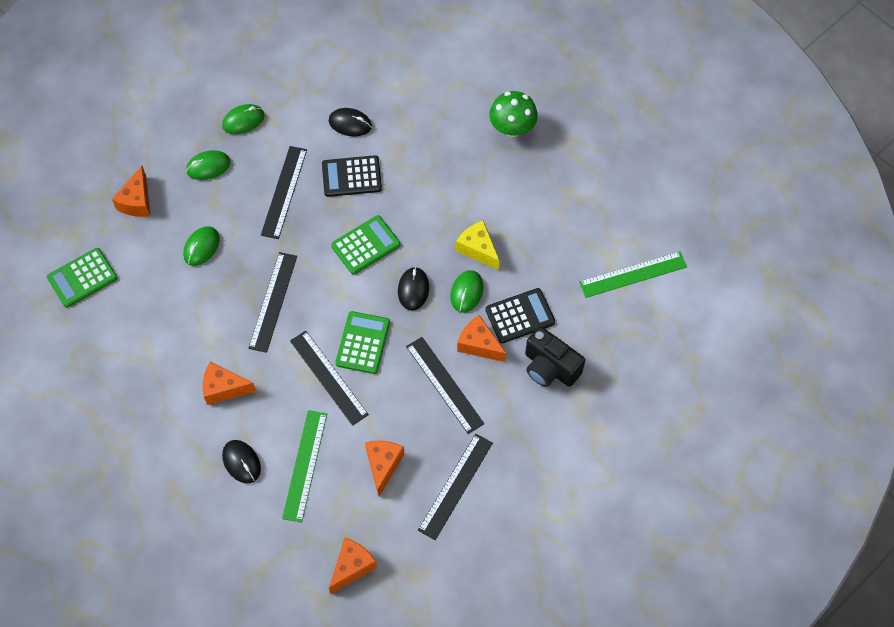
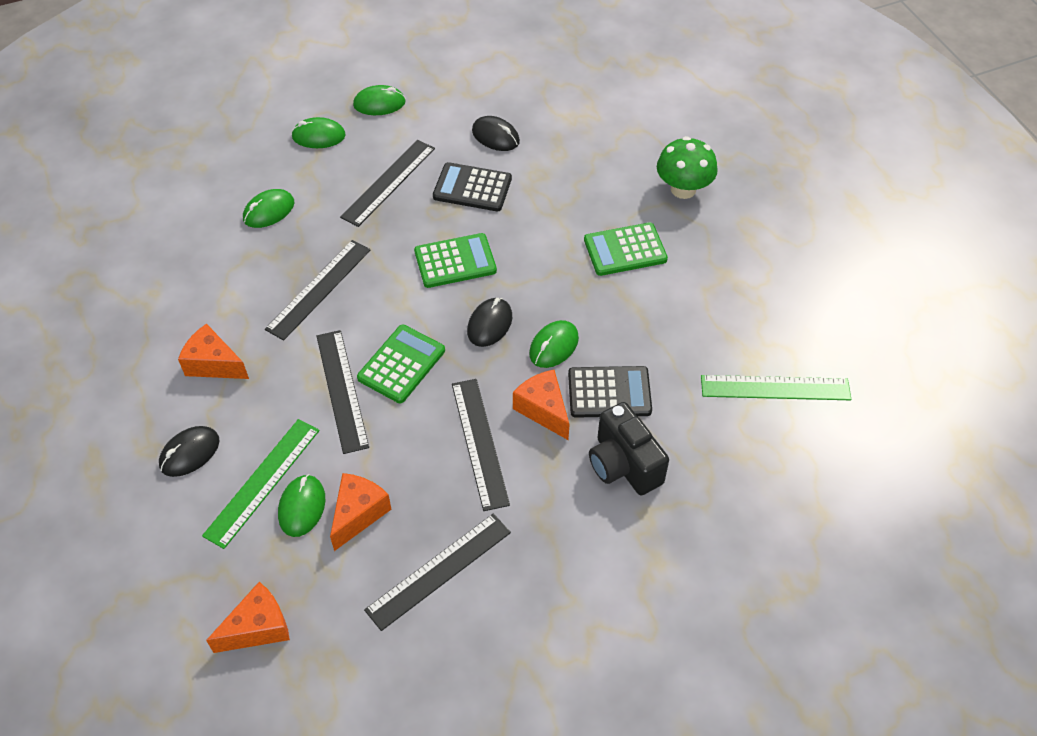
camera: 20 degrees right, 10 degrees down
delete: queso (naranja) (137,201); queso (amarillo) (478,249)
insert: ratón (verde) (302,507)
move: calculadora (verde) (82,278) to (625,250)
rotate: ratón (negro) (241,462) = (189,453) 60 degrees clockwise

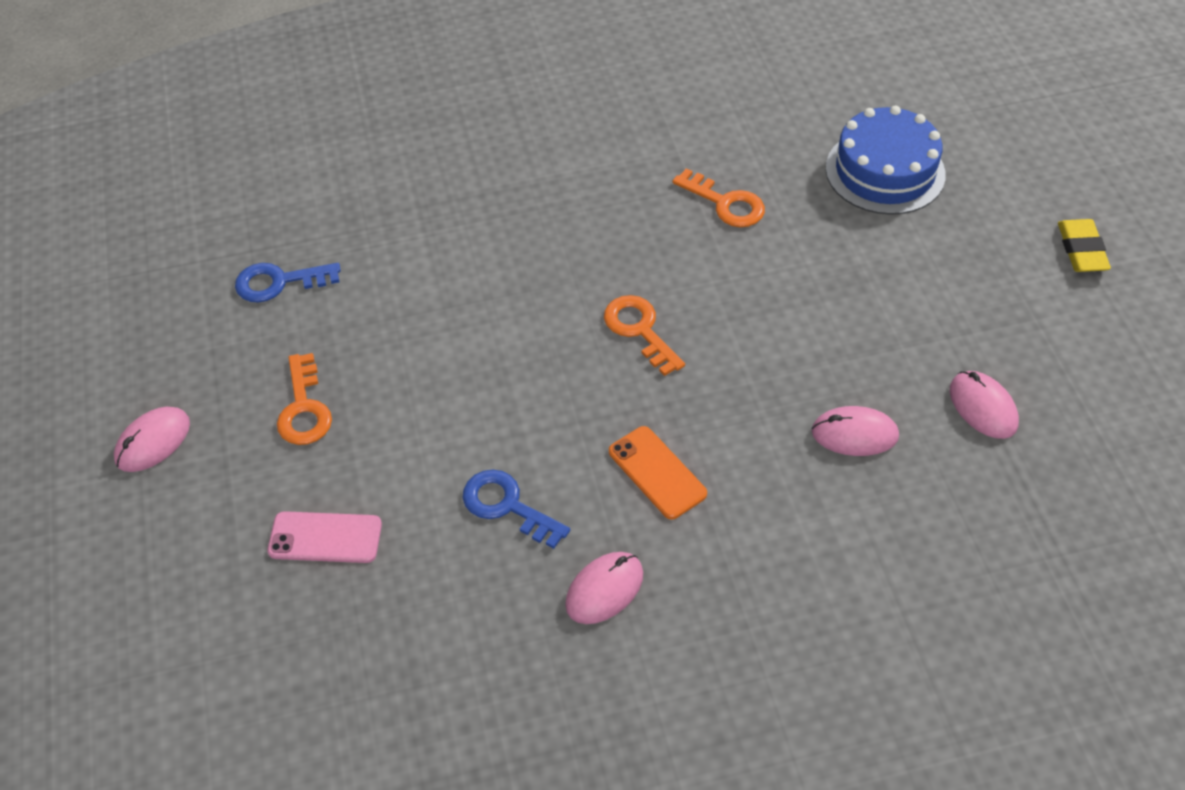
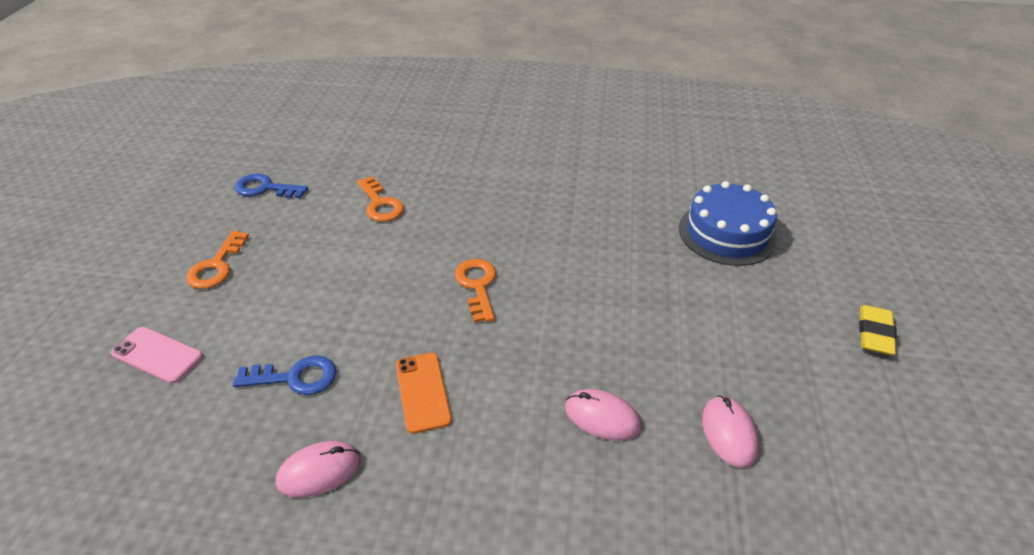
camera: 20 degrees right, 10 degrees down
delete: ratón (rosa) (153,442)
move: llave (naranja) (726,203) to (380,204)
rotate: llave (azul) (507,506) = (295,377) 120 degrees clockwise

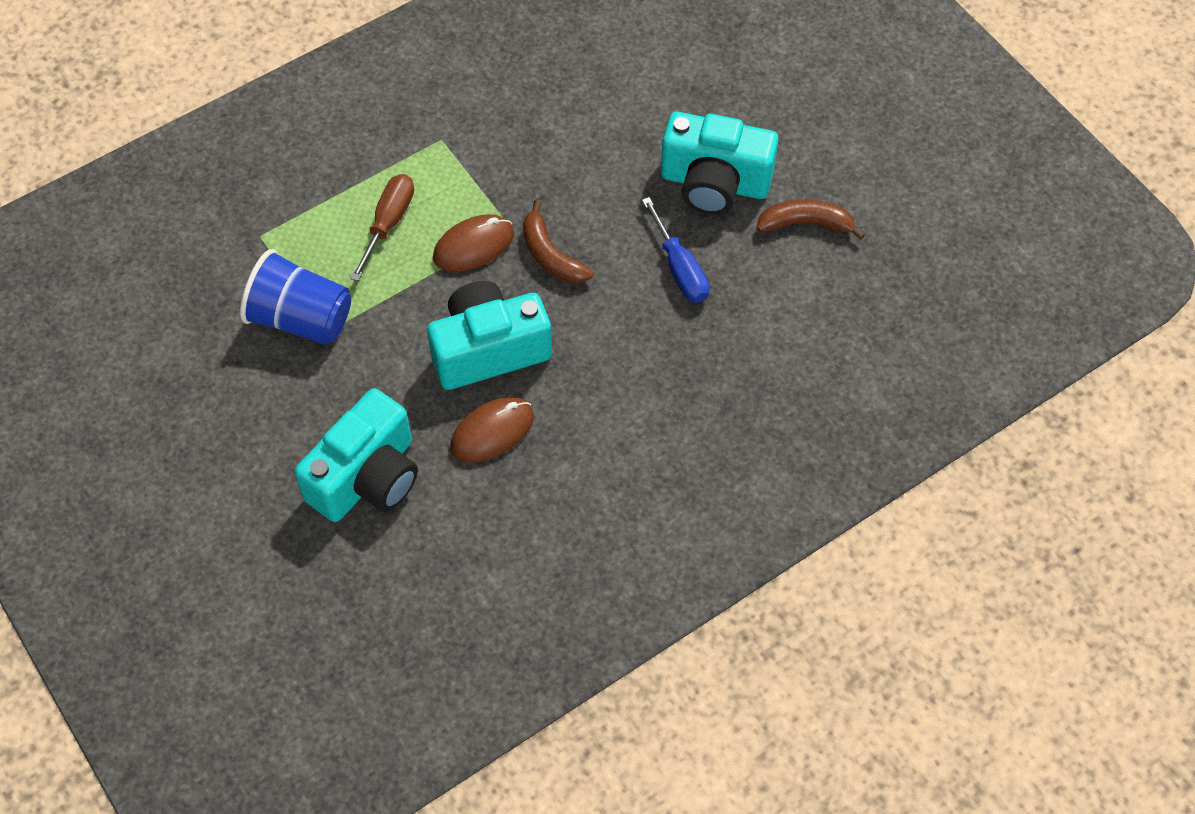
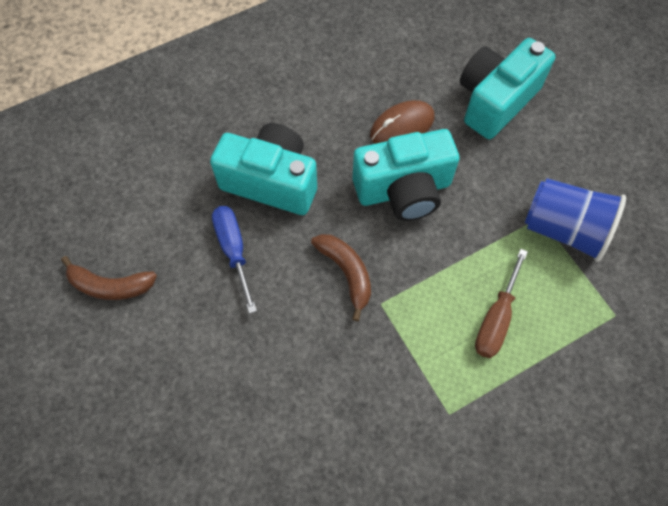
camera: 175 degrees left, 5 degrees up
delete: ratón (marrón) (473,246)
move: cámara (turquesa) (714,183) to (271,181)

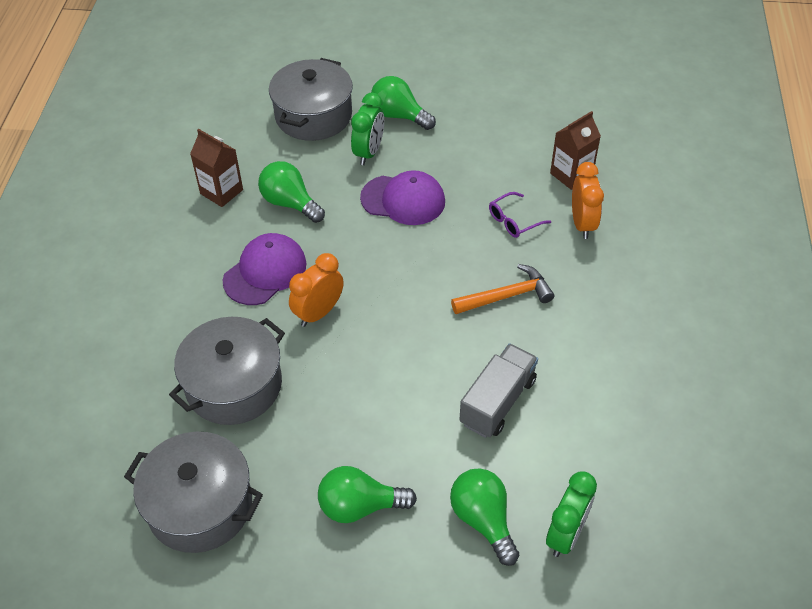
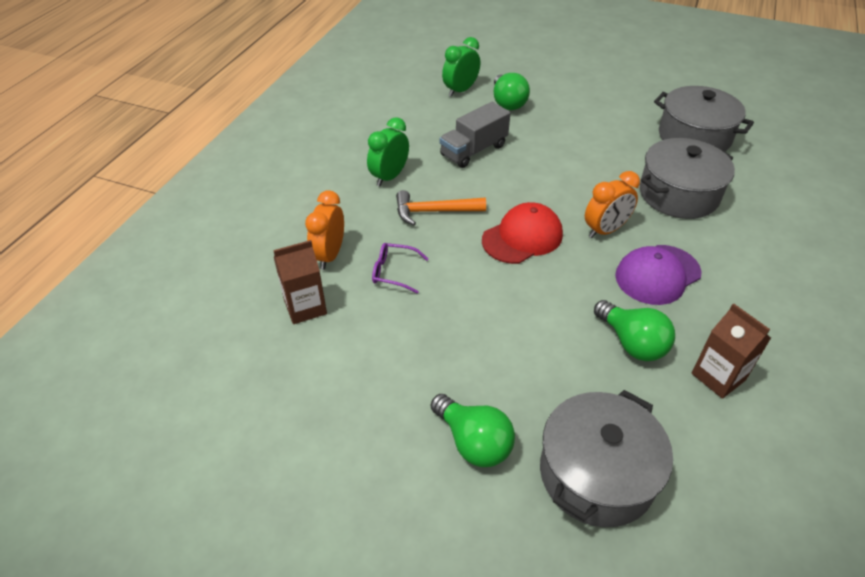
camera: 165 degrees left, 5 degrees down
delete: bombilla (verde) (360,506); gorra (morado) (403,200)
insert: gorra (rojo) (522,237)
move: despertador (verde) (369,152) to (389,177)
rotate: gafas (morado) (514,221) = (394,272) 150 degrees counterclockwise

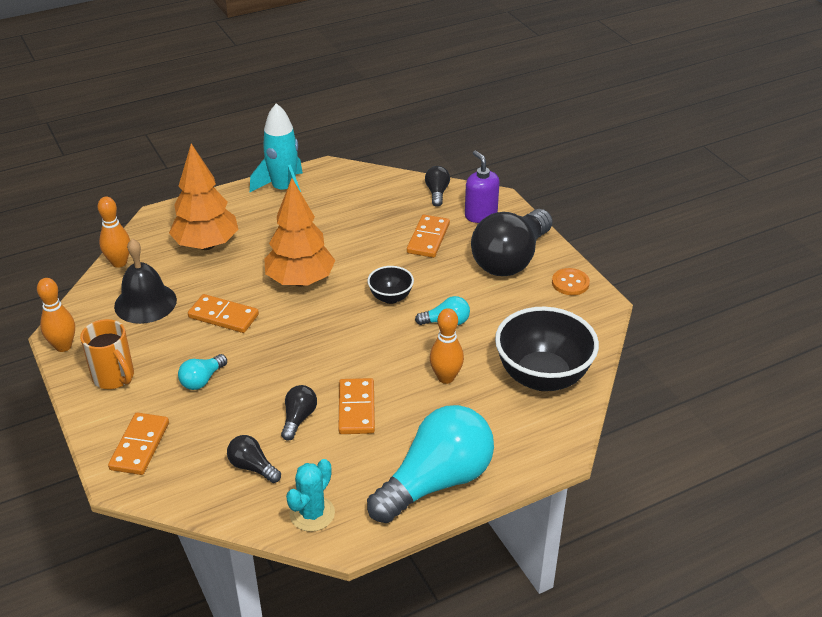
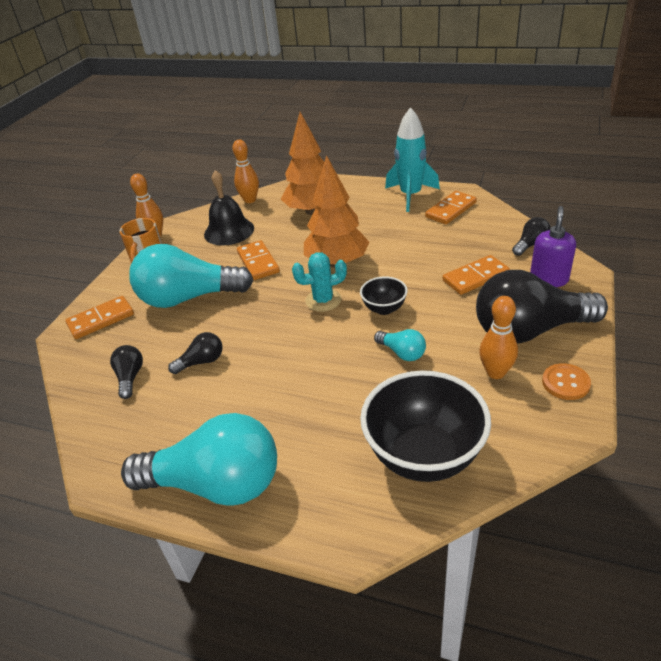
camera: 50 degrees right, 0 degrees up
move: cactus (turquesa) (312,514) to (323,300); ficha de dominó (naranja) (356,408) to (450,210); bolo (naranja) (446,377) to (495,372)
resize: bombilla (turquesa) (202,380) = (188,298) x2.30

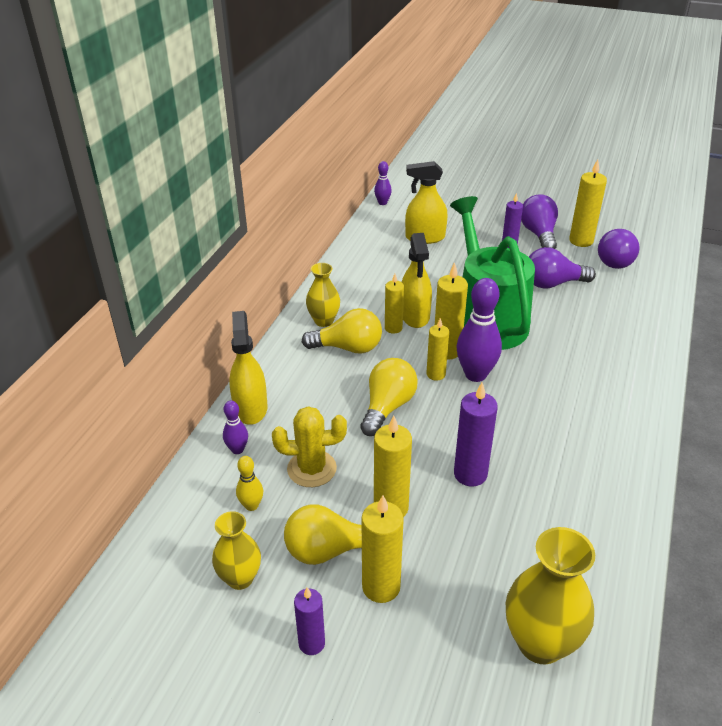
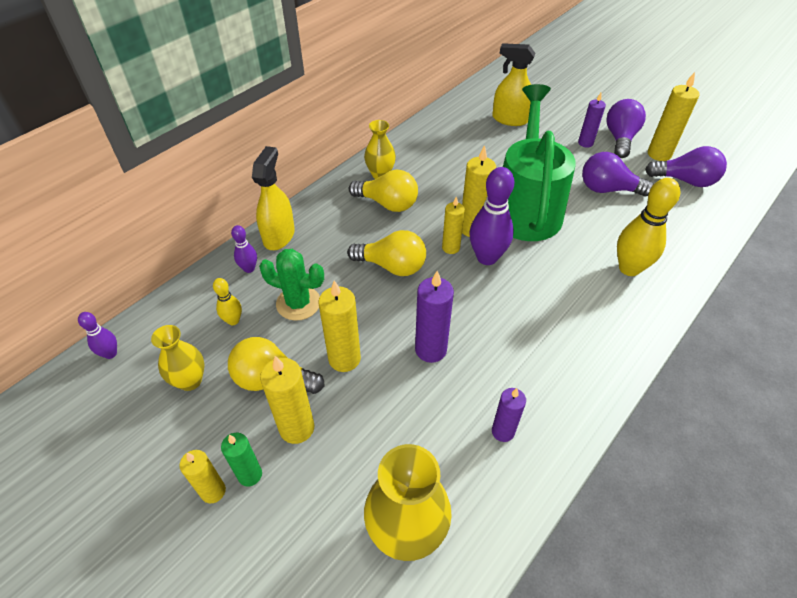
camera: 20 degrees right, 10 degrees up
delete: pulverizador (amarillo) (415,315)
insert: vela (verde) (250,475); bolo (amarillo) (629,268)
move: vela (morado) (311,643) to (503,431); bolo (morado) (382,203) to (110,353); vela (amarillo) (393,328) to (213,491)
recolor: cactus (amarillo) (312,469) to cactus (verde) (298,303)
rotate: bombilla (amarillo) (387,407) = (392,266) 60 degrees clockwise; bombilla (morado) (616,260) = (685,181) 120 degrees counterclockwise

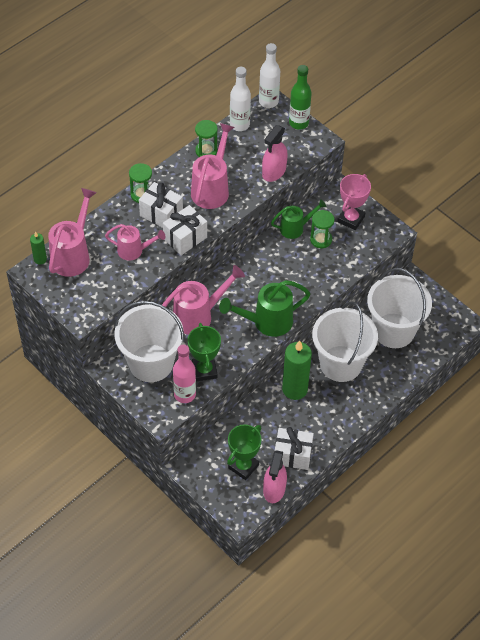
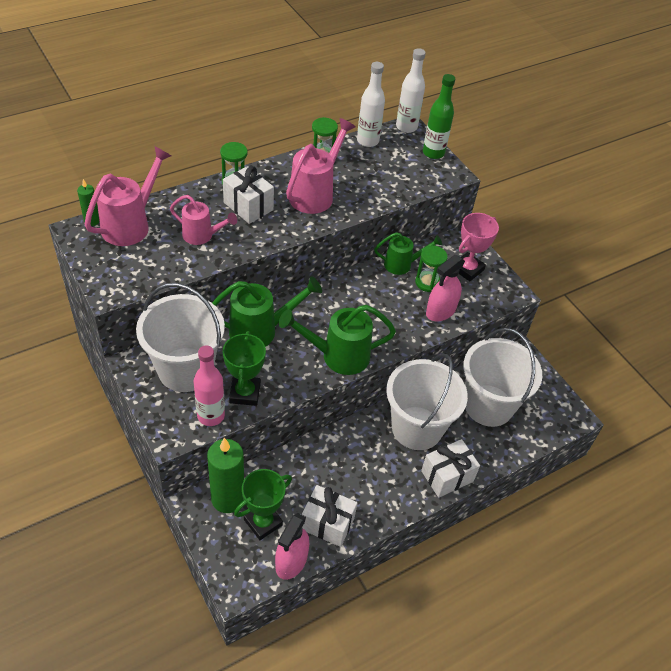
camera: 10 degrees right, 5 degrees down
move: regalo (blanco) (185,238) to (447,476); pulverizador (rosa) (274,172) to (440,311); vela (verde) (294,389) to (228,499)
recolor: regadera (rosa) (198,316) to regadera (verde) (260,330)

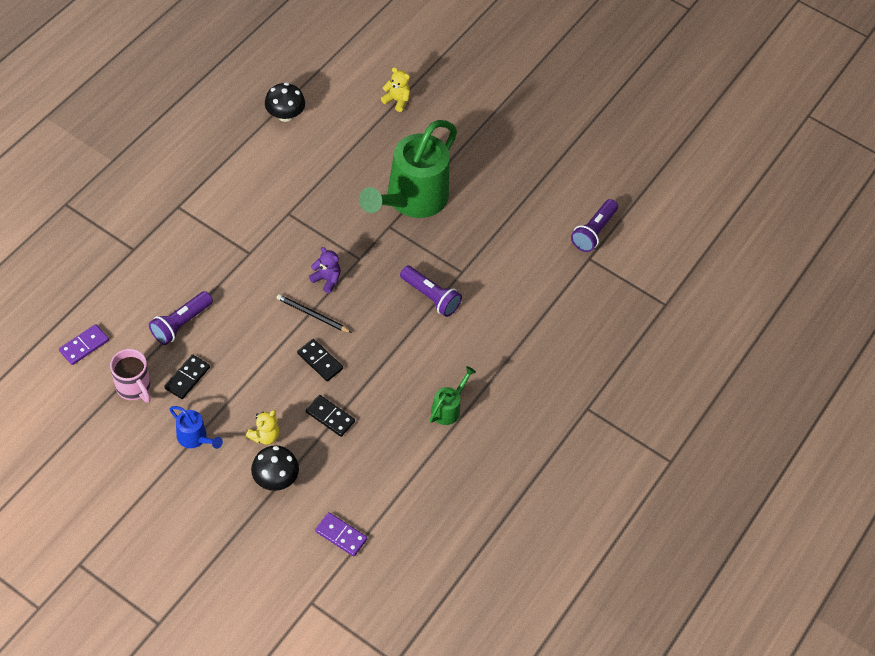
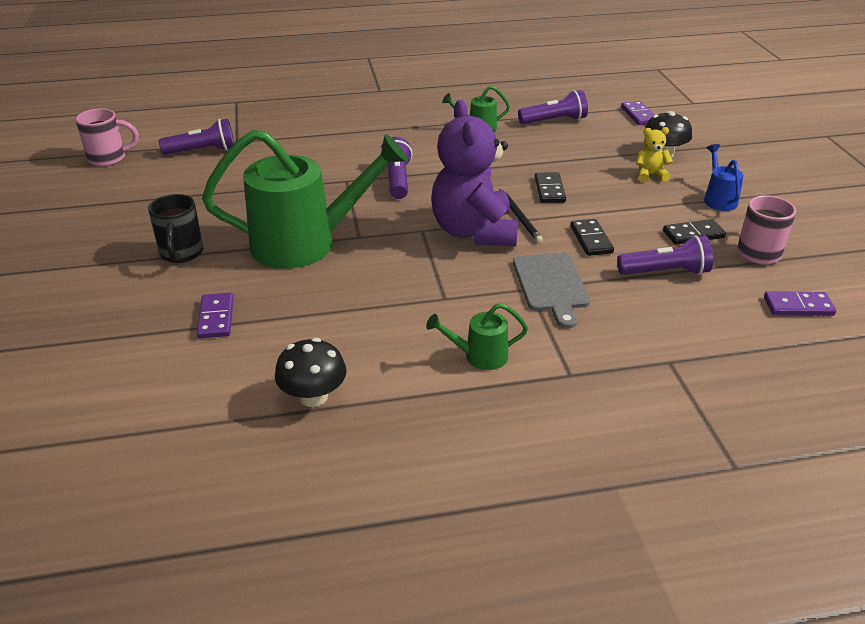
camera: 130 degrees left, 20 degrees down
delete: osito (amarillo) (397,100)
insert: taza (rosa) (109,158); taza (negro) (181,254); ficha de dominó (morado) (216,318); regadera (verde) (479,356); tabla de cortar (gris) (551,285); lámpara de mano (morado) (554,121)
move: ficha de dominó (negro) (330,417) to (591,240)
resize: osito (morado) (326,279) = (474,232) x2.37

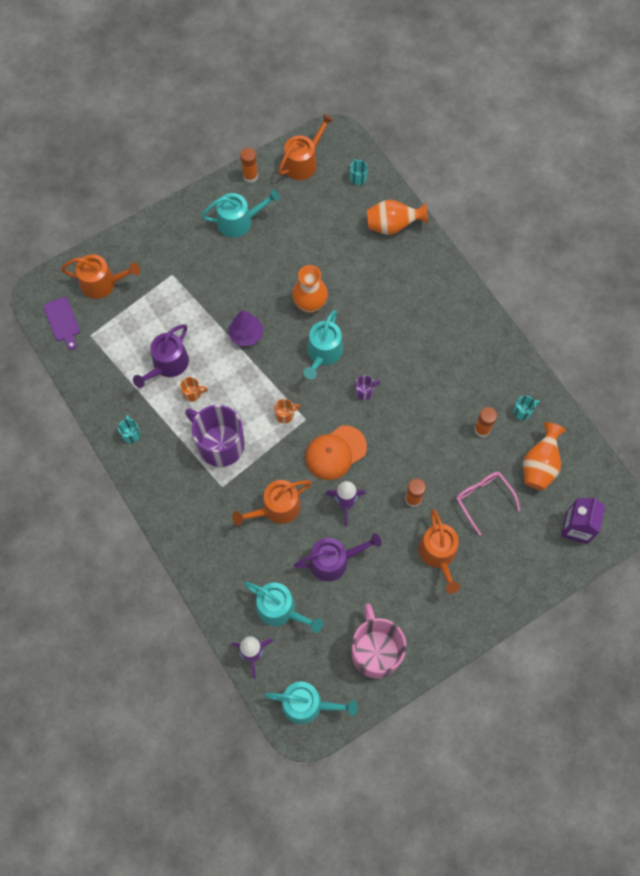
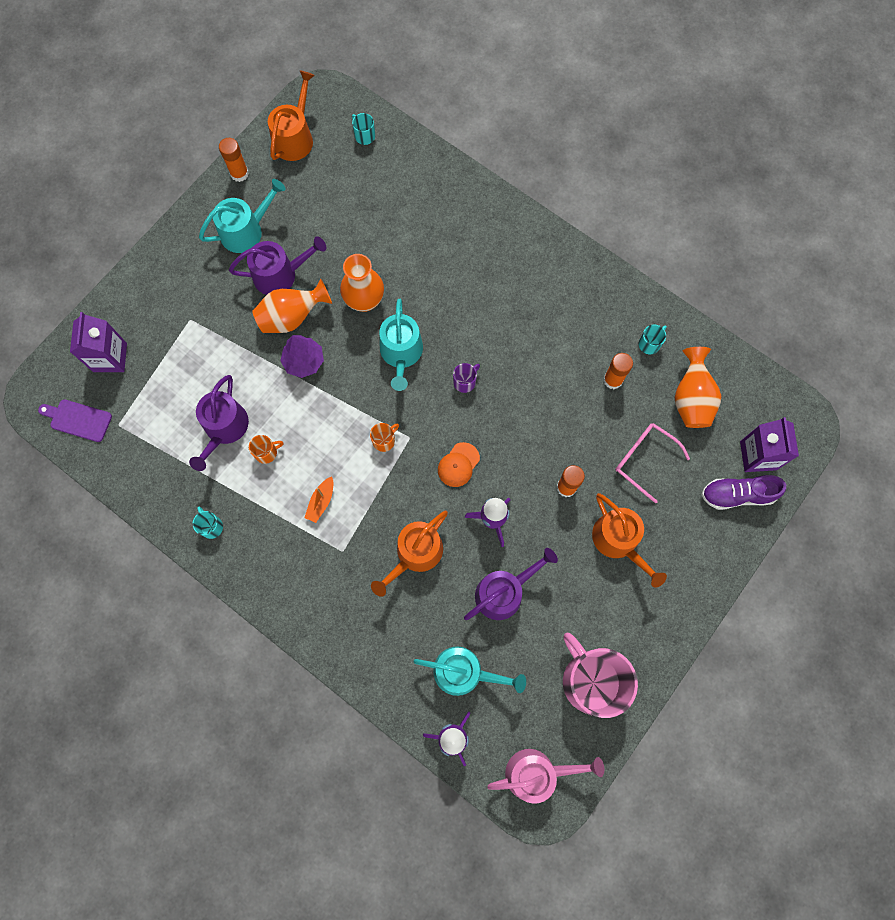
camera: 20 degrees left, 5 degrees up
insert: regadera (morado) (280,275); zapato (morado) (737,495)
move: florero (naranja) (393,226) to (292,317)
replace: regadera (naranja) (102,283) to cartón de leche (morado) (110,357); taza (morado) (220,444) to barco (naranja) (321,502)
recolor: regadera (turquesa) (307,704) to regadera (rosa) (537,773)
rotate: tabla de cortar (morado) (62,321) = (78,419) 150 degrees clockwise
resize: gorra (naranja) (335,452) = (458,465) x0.61

